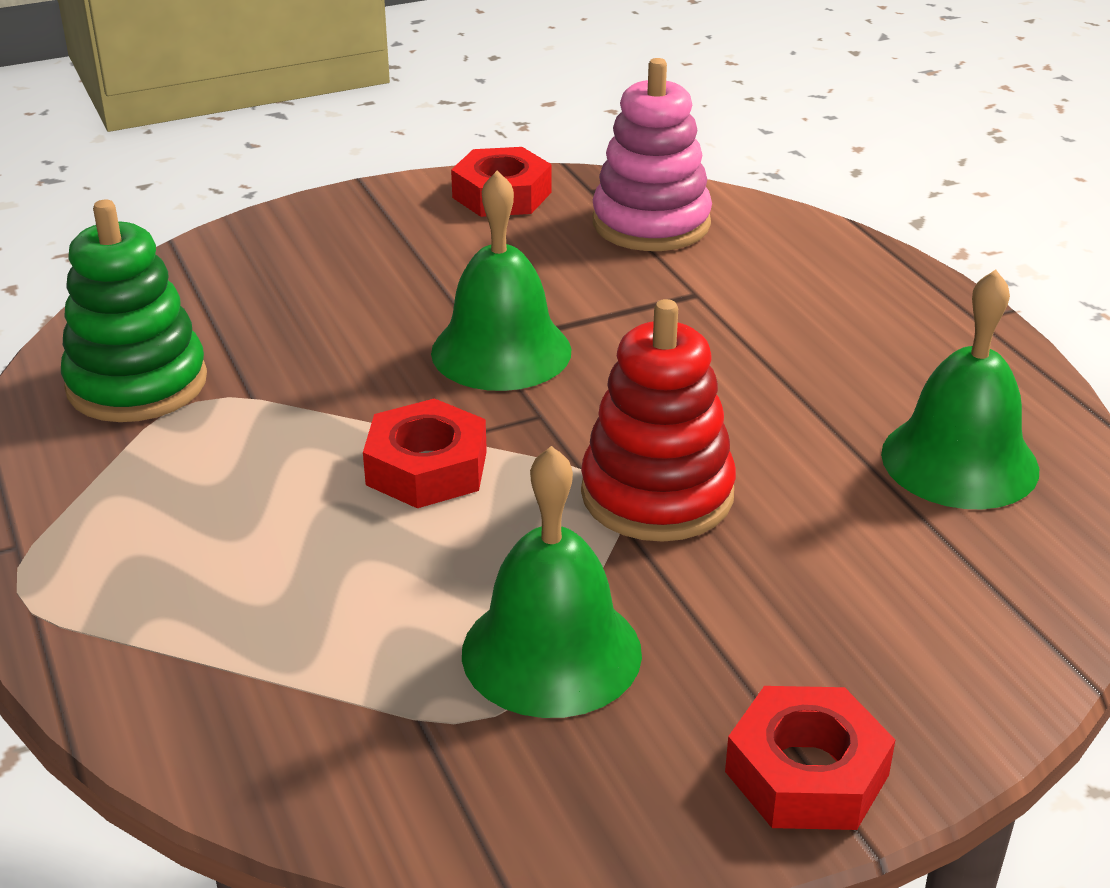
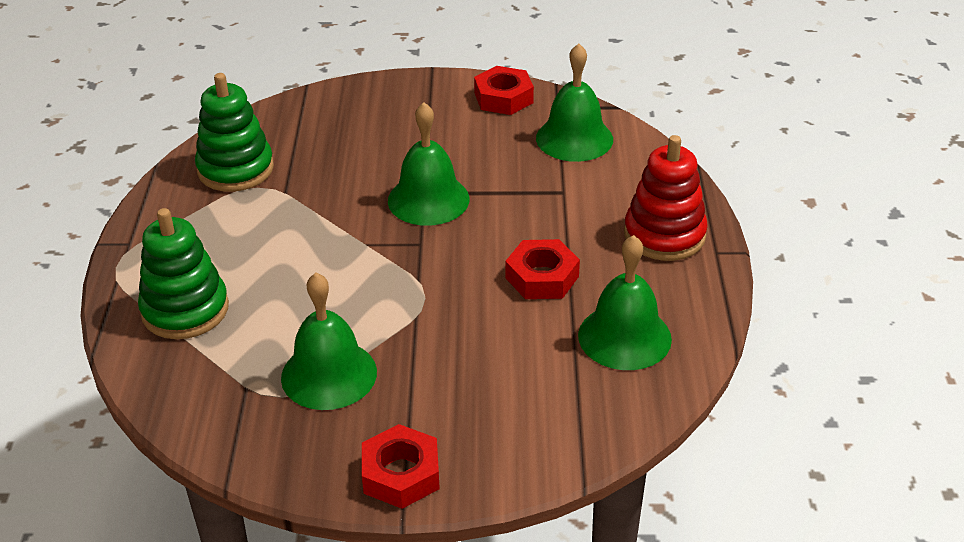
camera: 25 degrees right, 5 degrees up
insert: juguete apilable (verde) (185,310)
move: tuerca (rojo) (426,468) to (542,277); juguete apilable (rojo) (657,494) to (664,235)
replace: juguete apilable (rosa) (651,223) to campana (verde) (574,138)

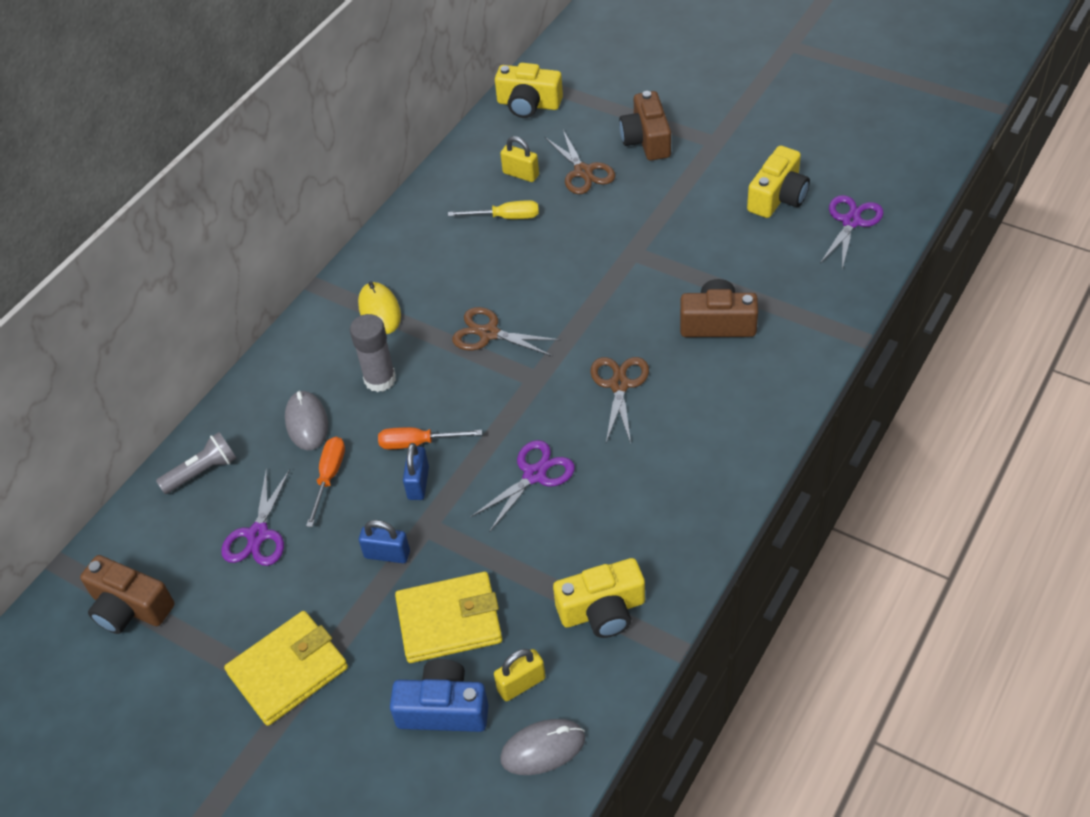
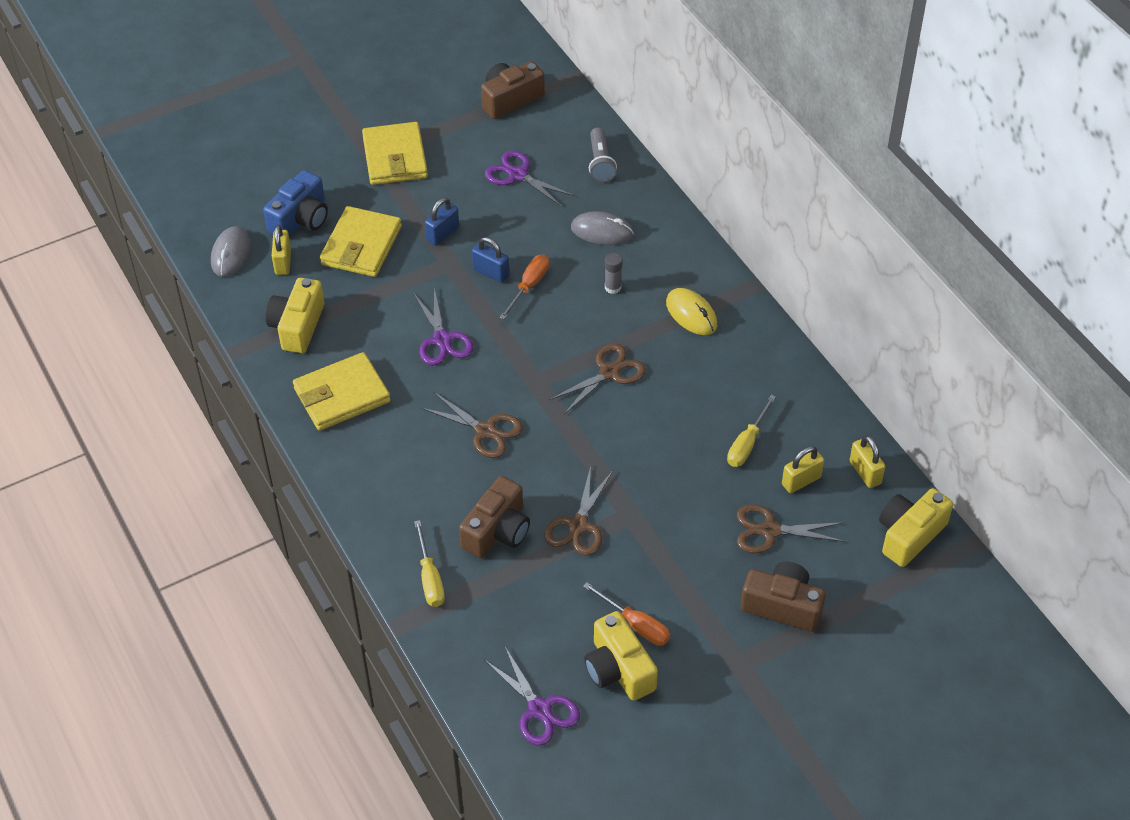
camera: 115 degrees right, 0 degrees up
insert: cartera (amarillo) (342,395); destornillador (amarillo) (430,578); tijeras (marrón) (578,526); candado (amarillo) (865,472)
move: destornillador (naranja) (329,477) to (635,624)
rotate: ratón (amarillo) (379,311) = (691,314) 45 degrees clockwise
resize: barra de pegamento (gris) (380,379) = (613,287) x0.58

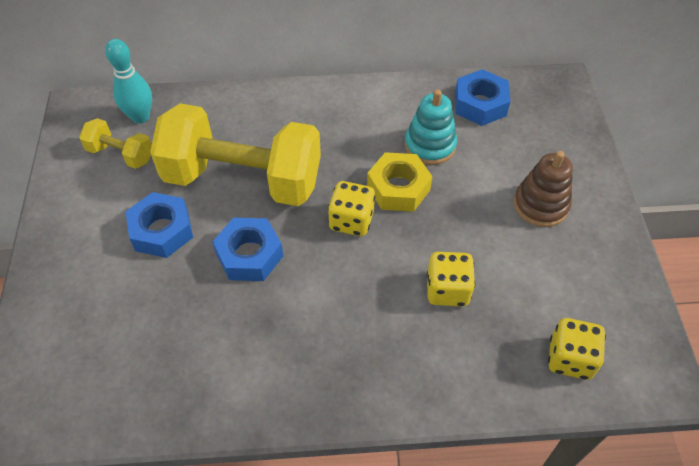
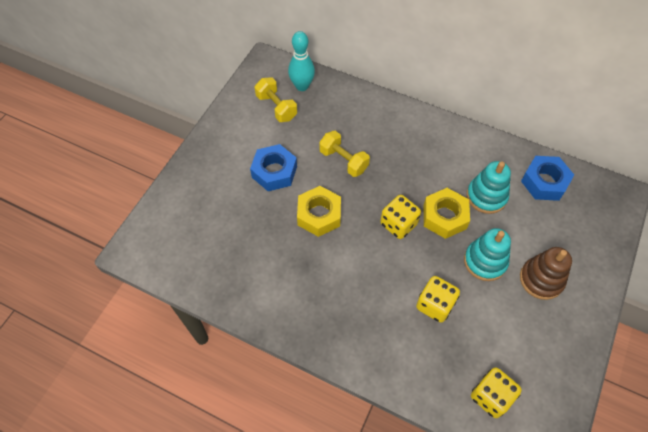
camera: 30 degrees right, 5 degrees up
insert: juguete apilable (turquesa) (485,261)
recolor: tuerca (azul) (249,255) to tuerca (amarillo) (319,215)
resize: mancuerna (amarillo) (243,179) = (343,161) x0.45

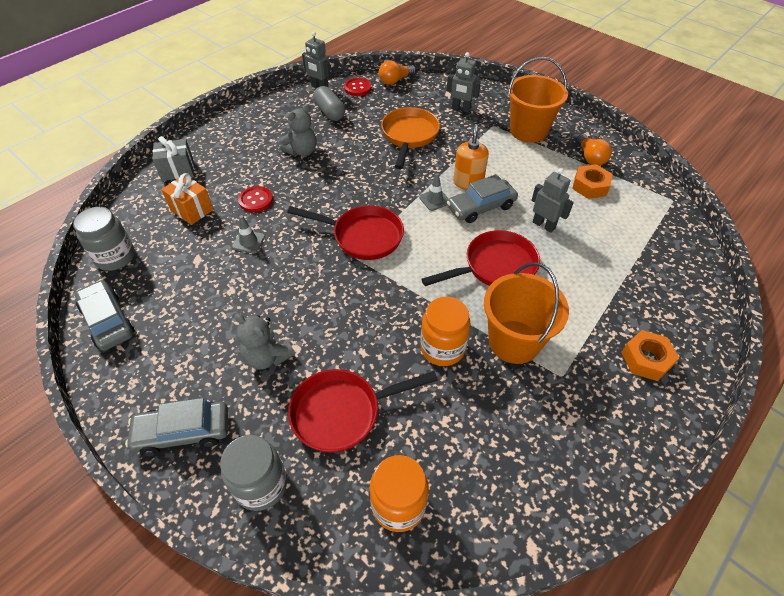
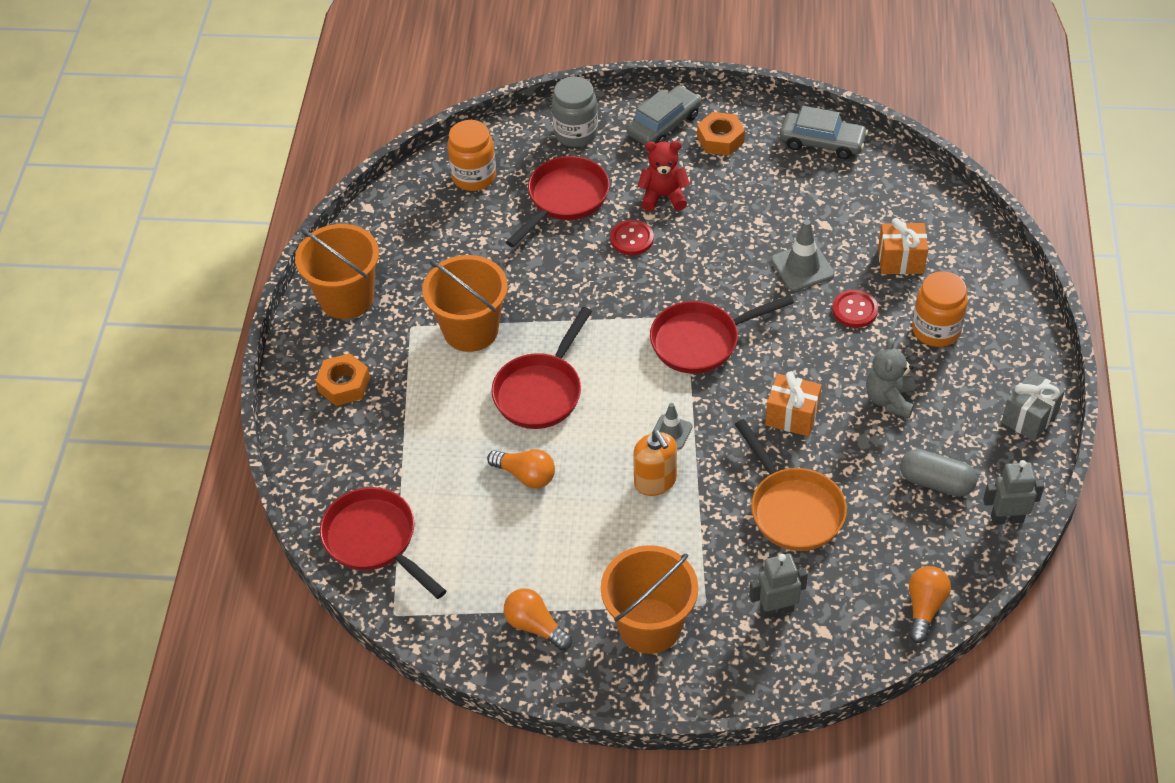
camera: 145 degrees right, 0 degrees up
delete: tarro (gris) (115,257); coche (gris) (481,207)
insert: balde (naranja) (346,298); sartén (rojo) (375,541); regalo (naranja) (792,416)
move: regalo (gris) (178,170) to (1029,418); botón (rojo) (357,88) to (632,239); tarro (naranja) (442,348) to (936,330); tuerca (naranja) (590,186) to (720,139)
replace: robot (gris) (543,225) to bombilla (naranja) (525,475)
recolor: osito (gris) (267,357) to osito (rojo) (663,197)
resize: cono de tráfico (gris) (248,241) = (802,267) x1.57

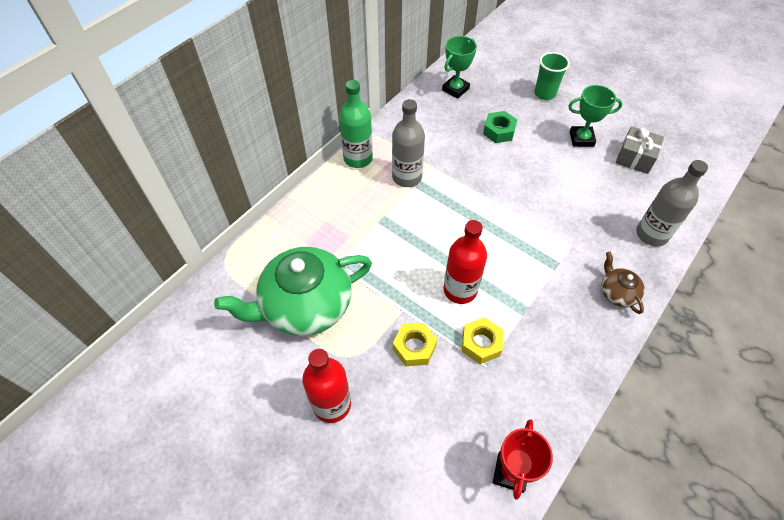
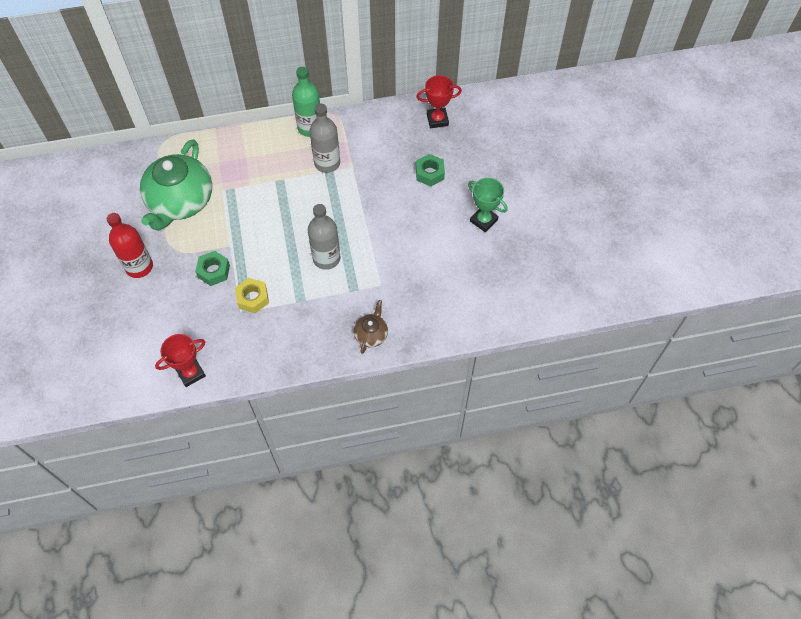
camera: 40 degrees right, 5 degrees up
delete: botella (rojo) (460,290); vaso (verde) (544,94); regalo (gris) (635,157)
move: botella (gris) (651,234) to (326,258)
recolor: tuerca (amarillo) (414,347) to tuerca (verde) (214,271); trofeo (verde) (455,89) to trofeo (rojo) (437,120)
rotate: tetera (verde) (305,305) = (180,202) 90 degrees counterclockwise

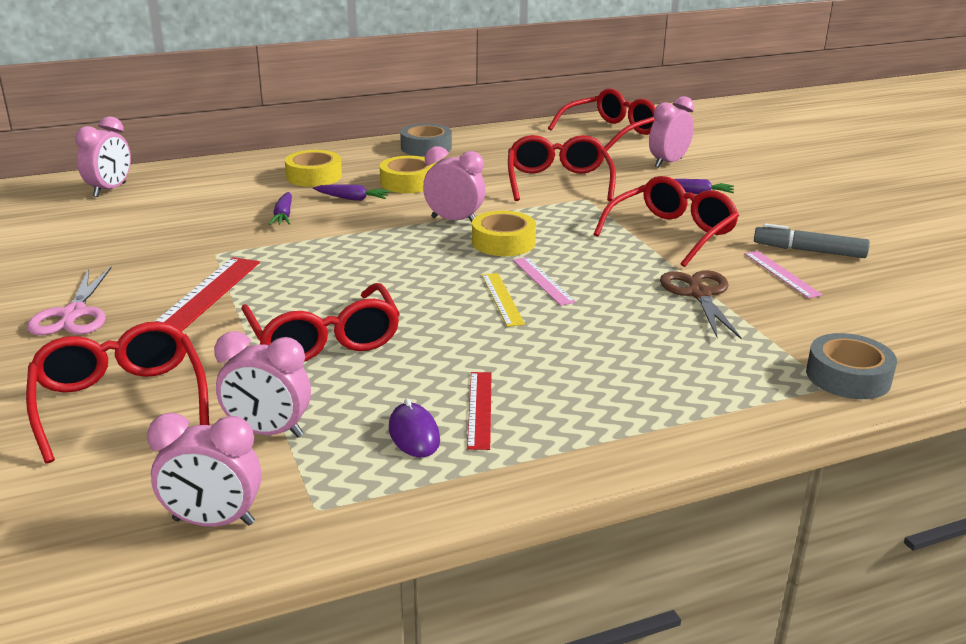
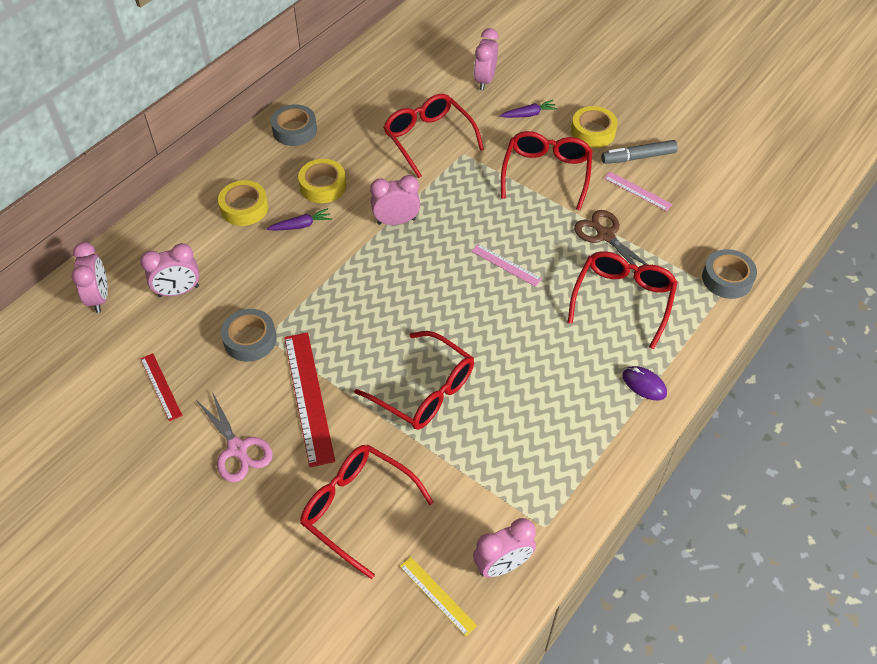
camera: 30 degrees left, 25 degrees up
delete: zanahoria (morado) (283,216)
insert: cinta adhesiva (gris) (250,340)
move: despertador (rosa) (268,432) to (178,291); ratón (morado) (414,434) to (644,384); regla (rojo) (480,409) to (161,386); cinta adhesiva (amarillo) (503,242) to (593,132); regla (amarillo) (502,299) to (437,595); gafas (rojo) (610,132) to (622,300)

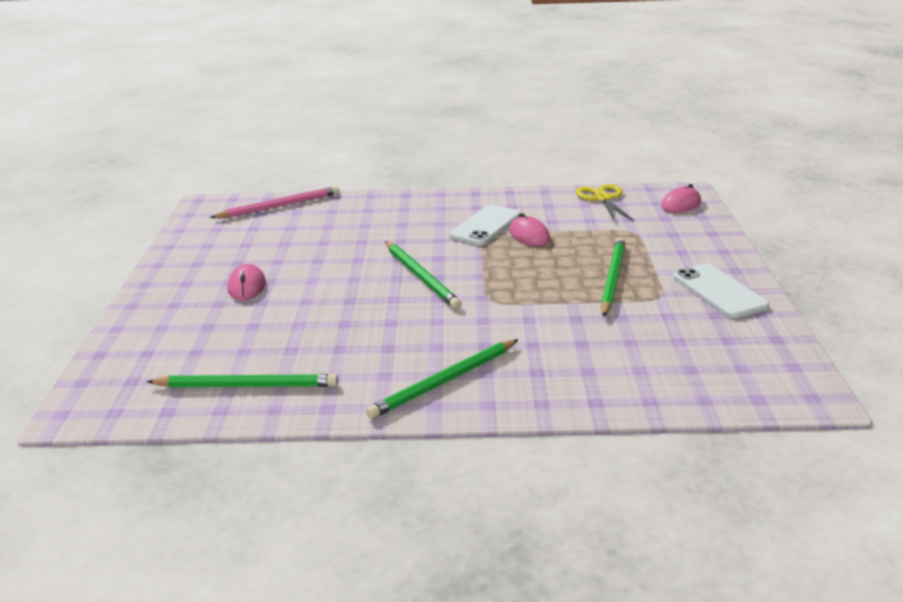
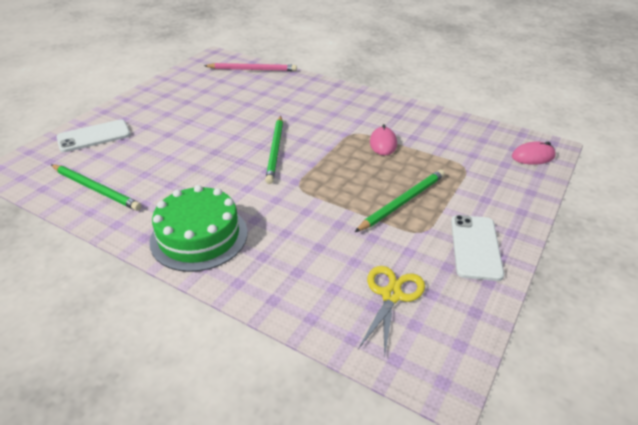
camera: 30 degrees right, 10 degrees up
delete: ratón (rosa) (247,286)
move: móvil (blanco) (486,226) to (94,136); tijeras (amarillo) (603,199) to (391,295)
replace: lápiz (verde) (444,381) to tarta (verde) (199,236)

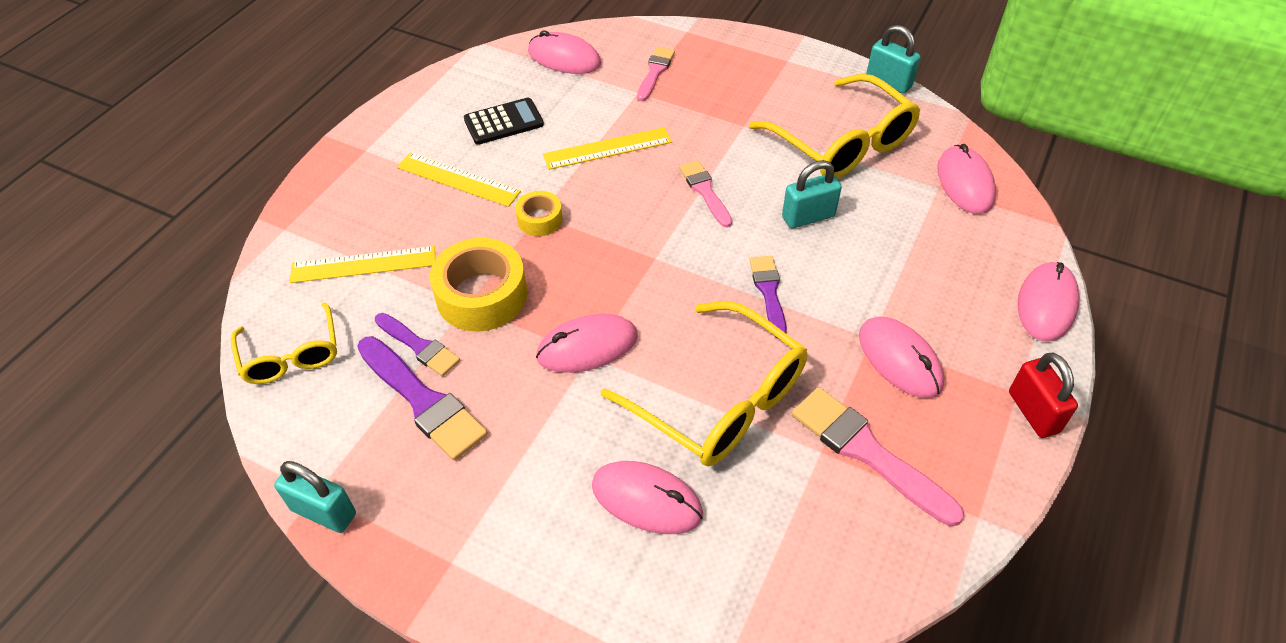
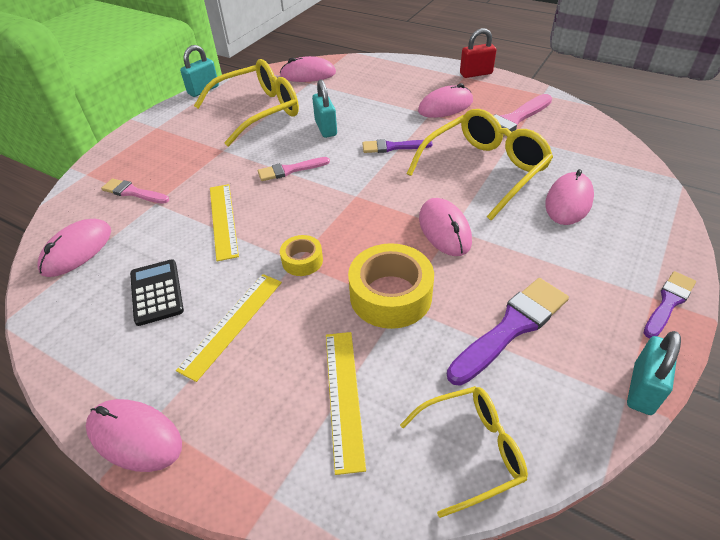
camera: 85 degrees left, 5 degrees down
move: pincel (morado) (419,346) to (668,302); ratón (rosa) (1046,304) to (135,436)

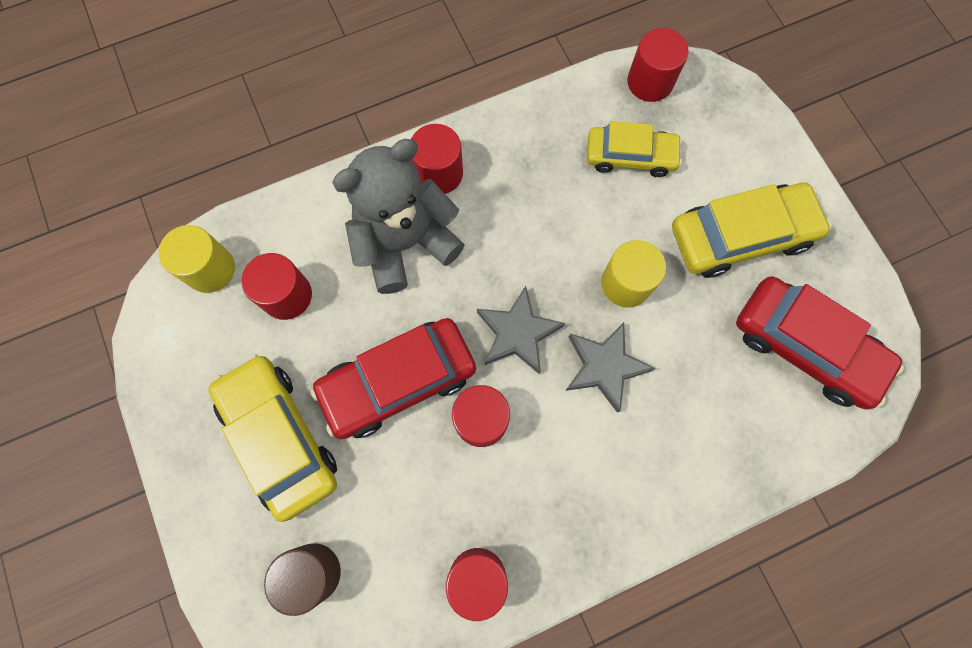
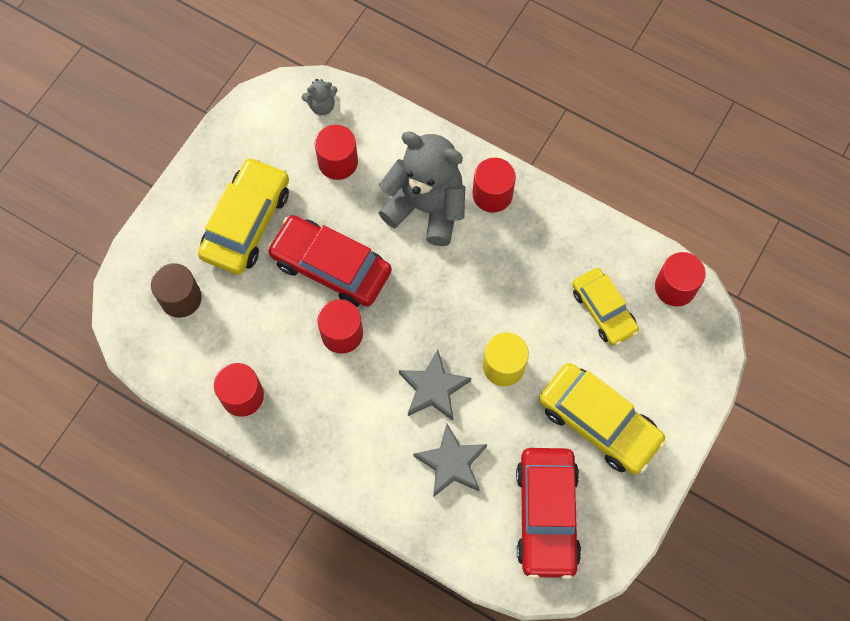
camera: 55 degrees right, 5 degrees down
move: estrella (gris) (517,333) to (451,463)
replace: cilindro (amarillo) (210,269) to osito (gris) (322,105)

